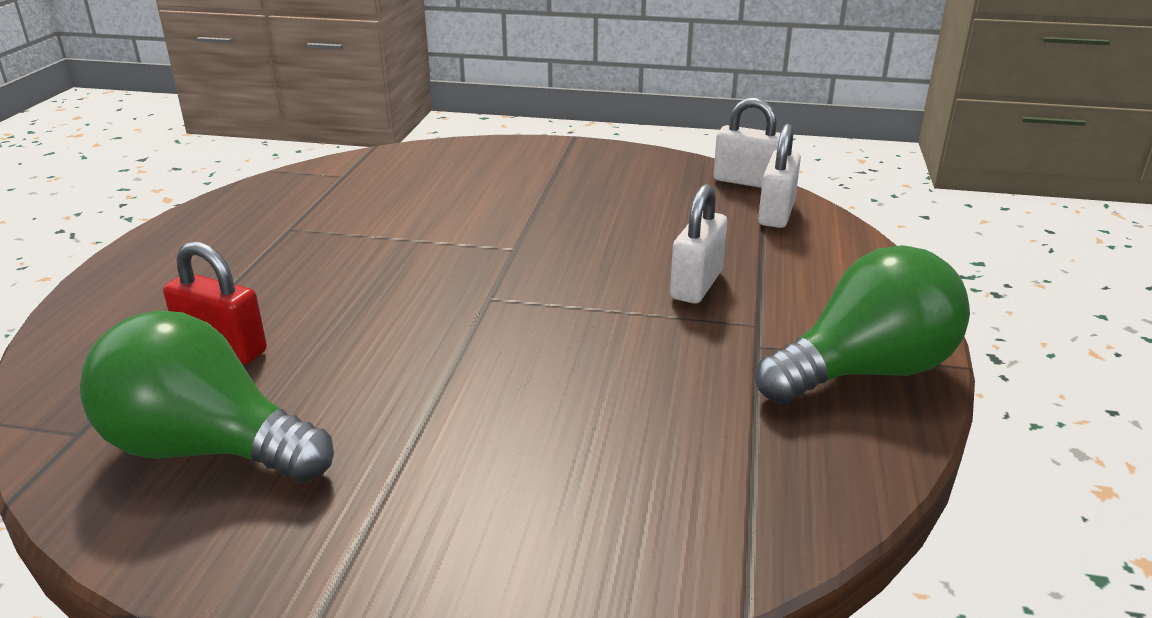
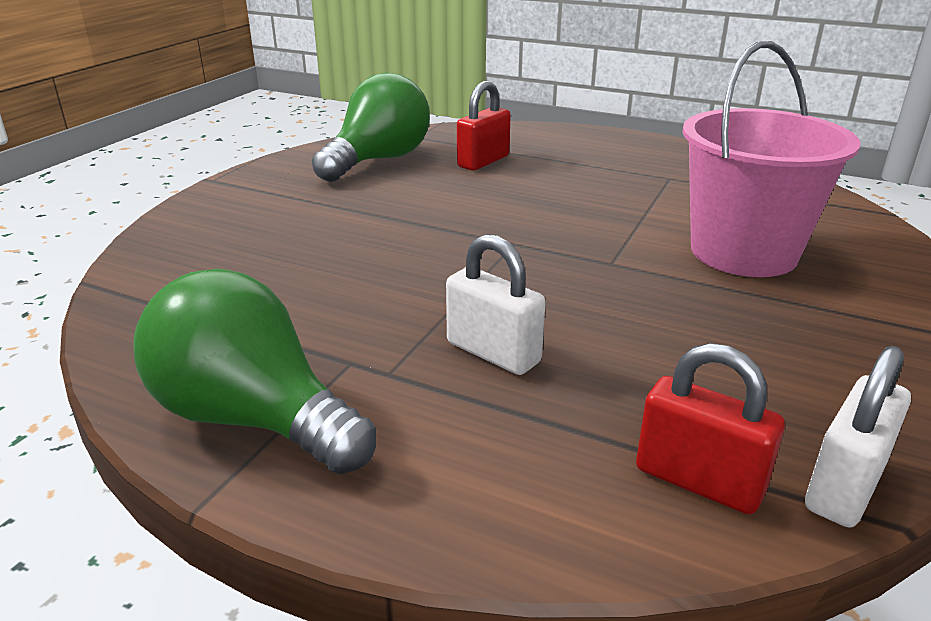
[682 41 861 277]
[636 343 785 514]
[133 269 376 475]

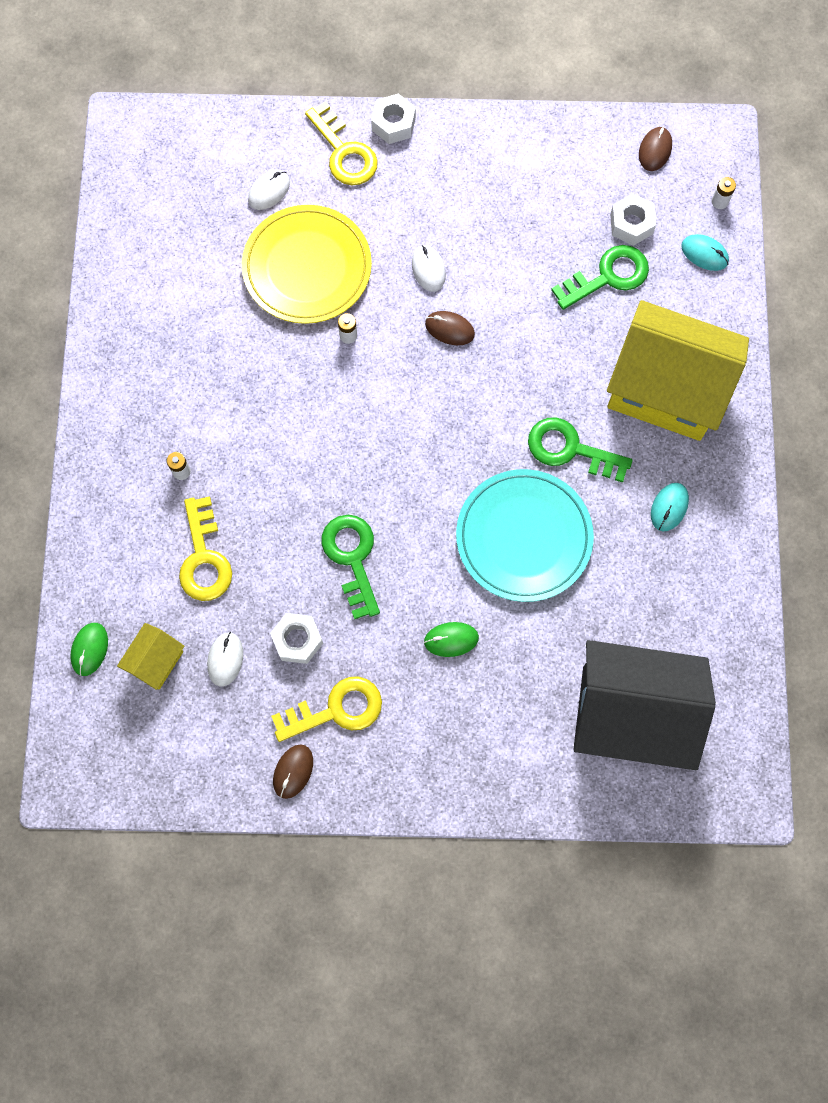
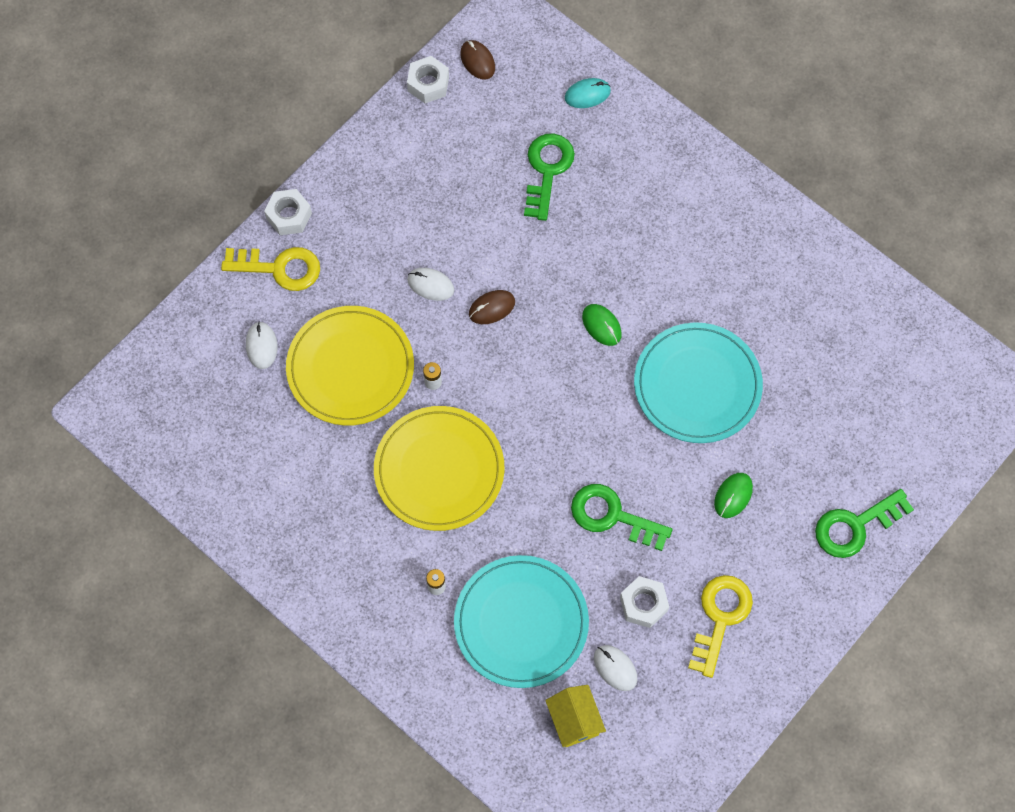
[273 744 313 799] (first image)
[573 640 716 770] (first image)
[607 300 749 441] (first image)
[651 483 689 531] (first image)
[712 177 736 209] (first image)
[374 406 505 531]
[582 304 622 346]
[815 489 914 558]
[407 56 449 103]
[454 555 589 688]

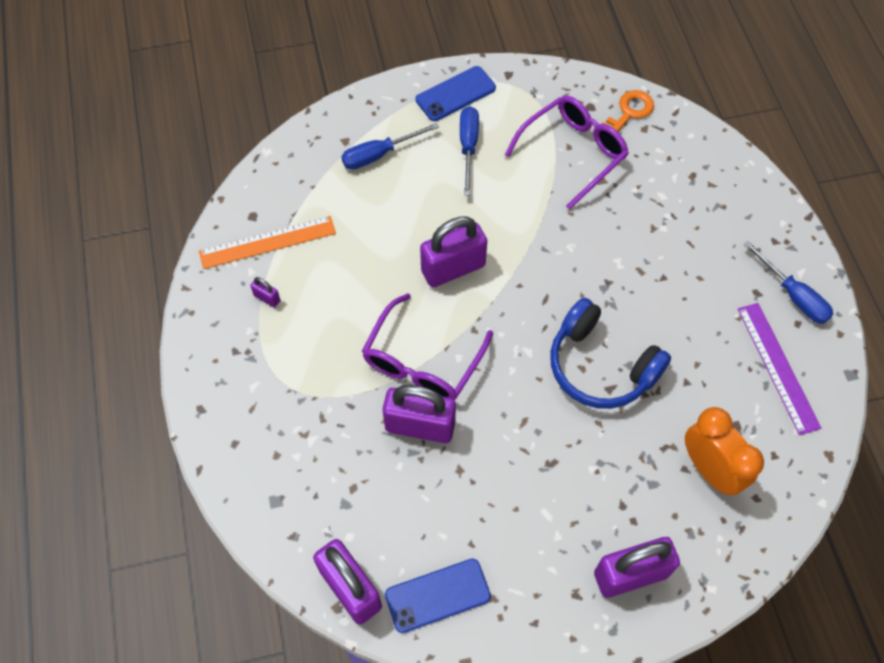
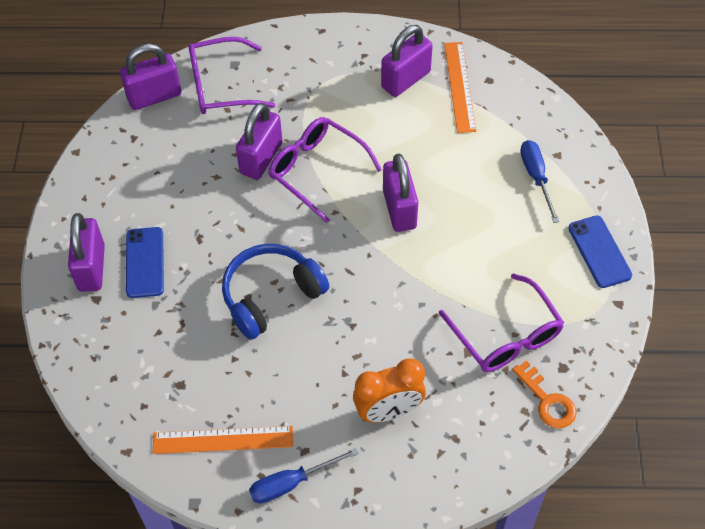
[460 106 479 196] (first image)
[188 37 275 114]
[126 227 164 298]
[353 358 426 423]
[153 426 293 454]
[381 25 433 97]

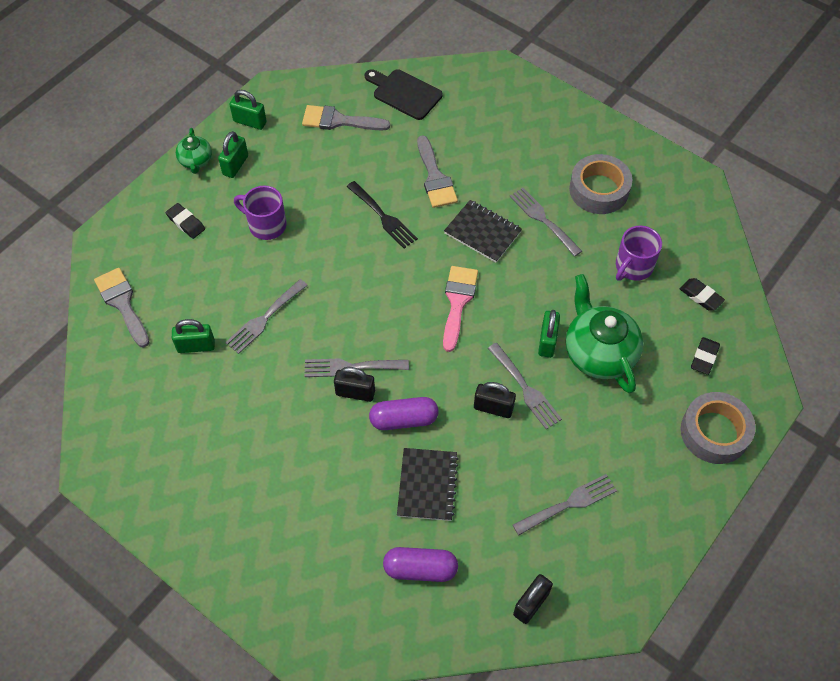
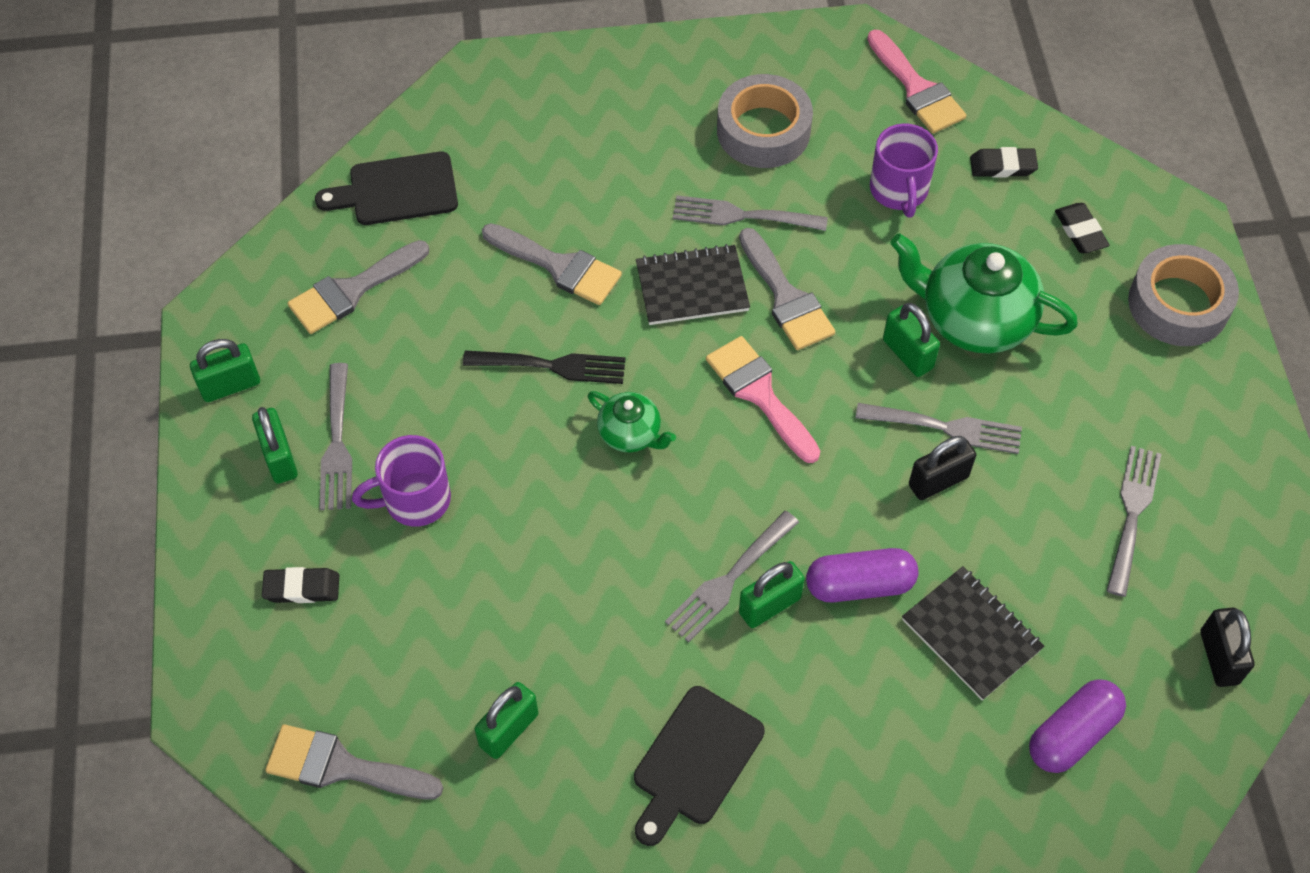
[634 686 765 846]
[739 228 835 350]
[867 29 966 134]
[588 391 676 452]
[319 363 352 510]
[739 561 805 628]
[806 548 918 602]

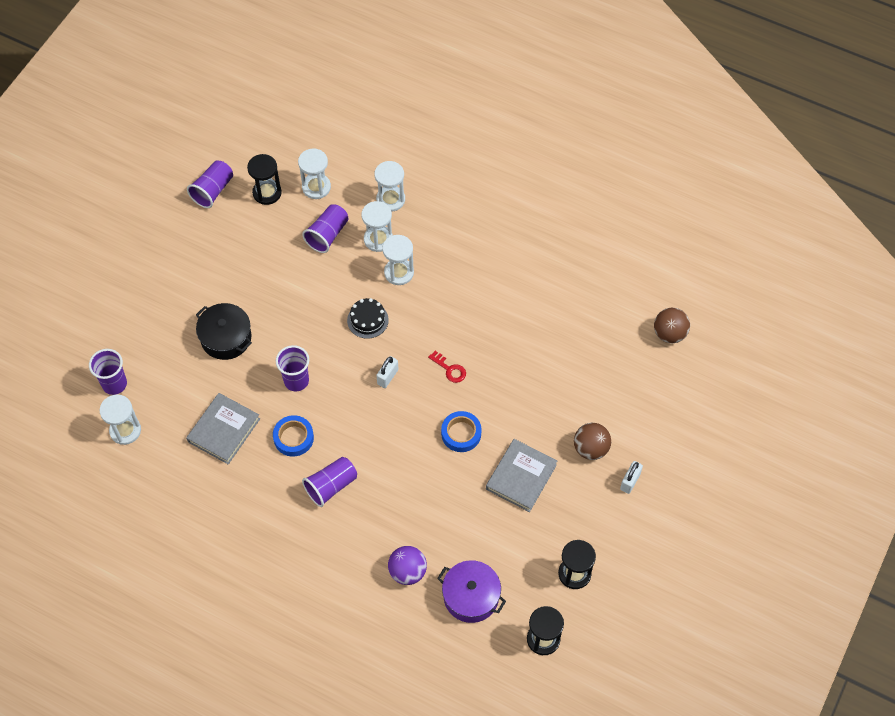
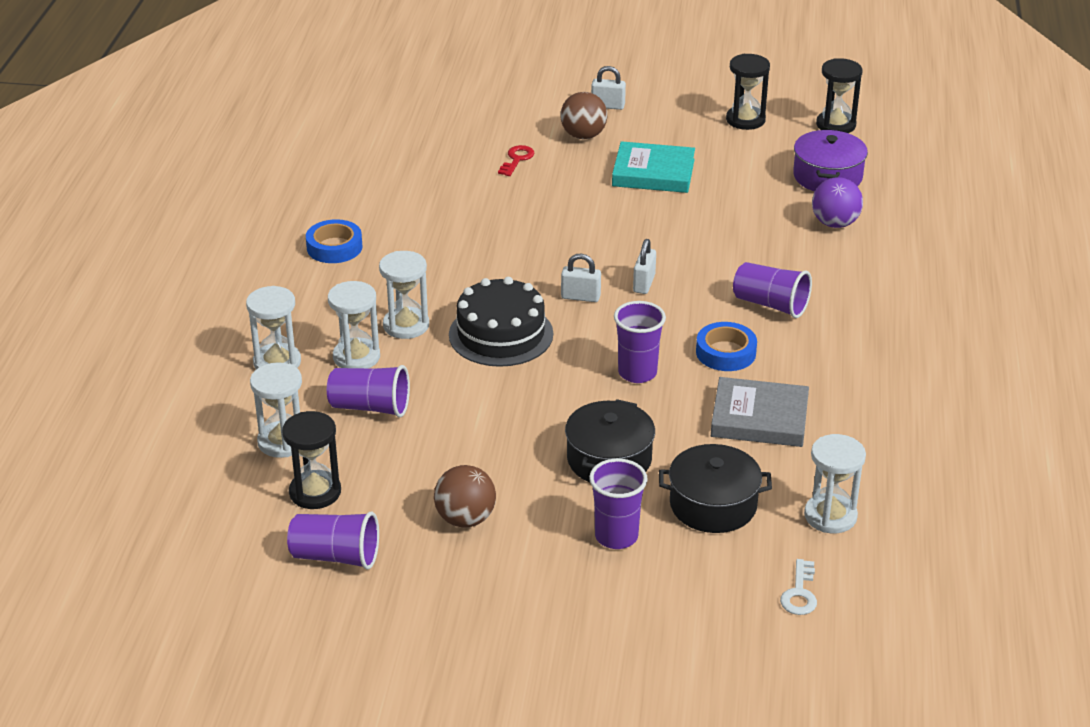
[633 239 656 294]
[659 444 772 533]
[780 559 817 615]
[589 458 648 549]
[498 145 534 176]
[306 219 362 263]
[434 465 496 528]
[612 141 695 193]
[449 277 553 367]

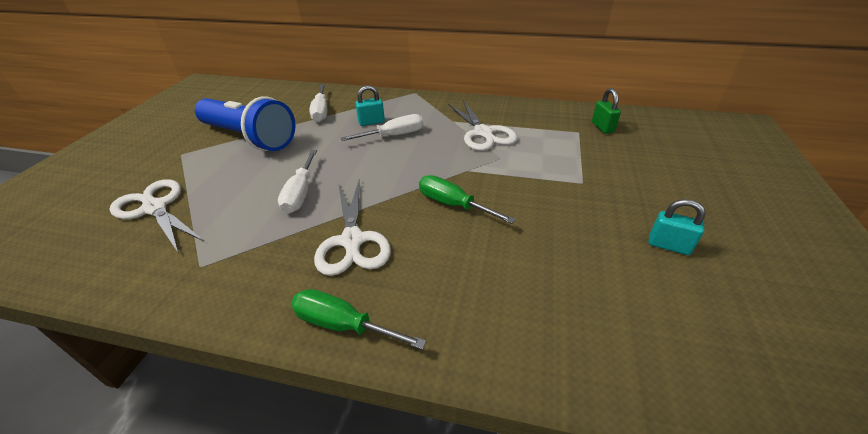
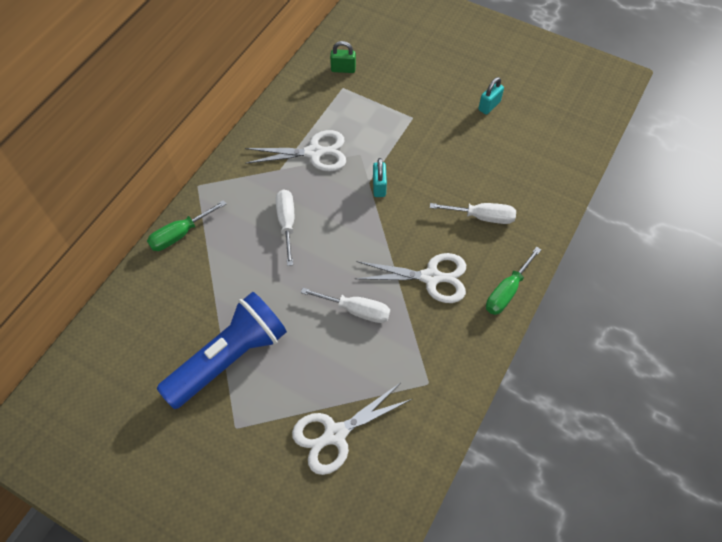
[430 203 516 224]
[373 158 387 197]
[147 200 226 251]

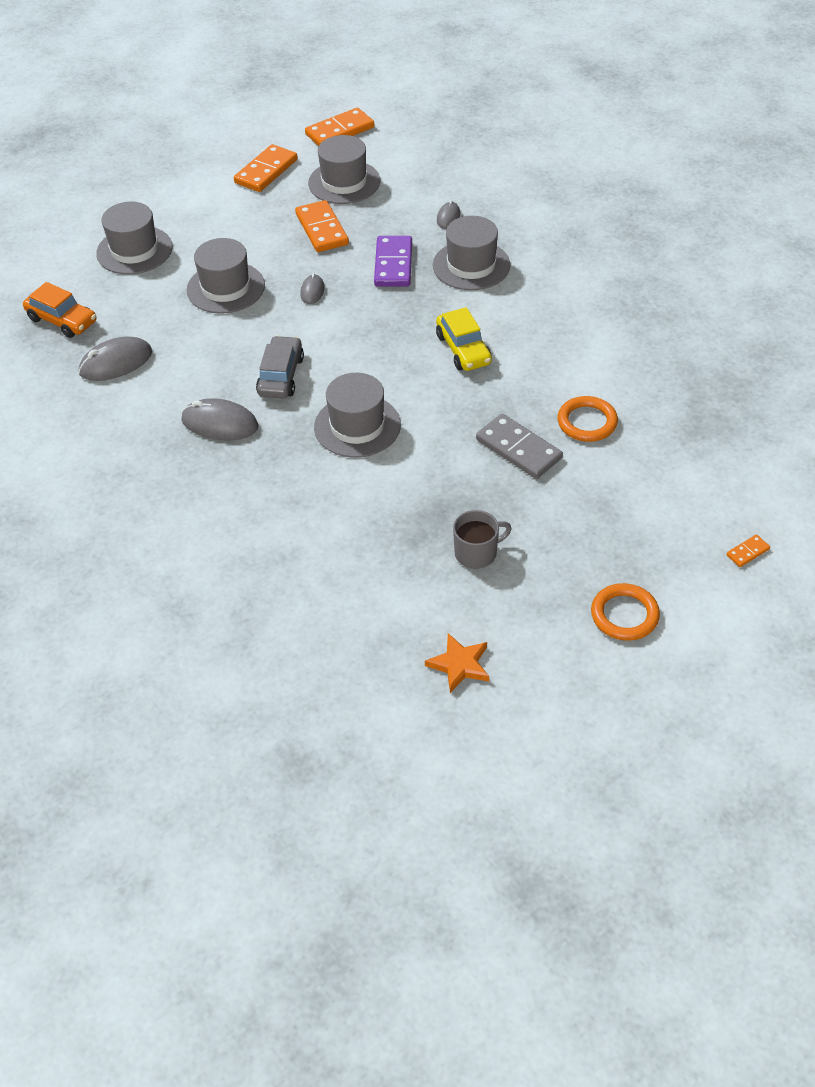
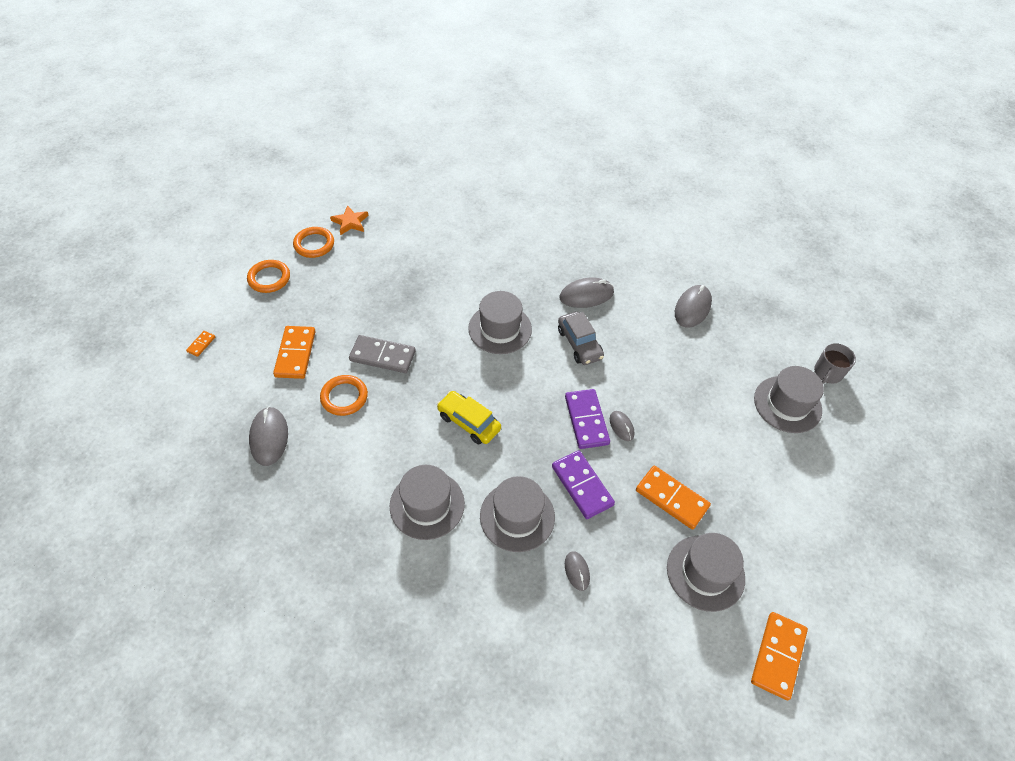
[23 282 96 338] (first image)
[249 407 288 466]
[293 227 334 258]
[565 389 610 449]
[390 465 465 540]
[273 326 316 379]
[814 343 856 384]

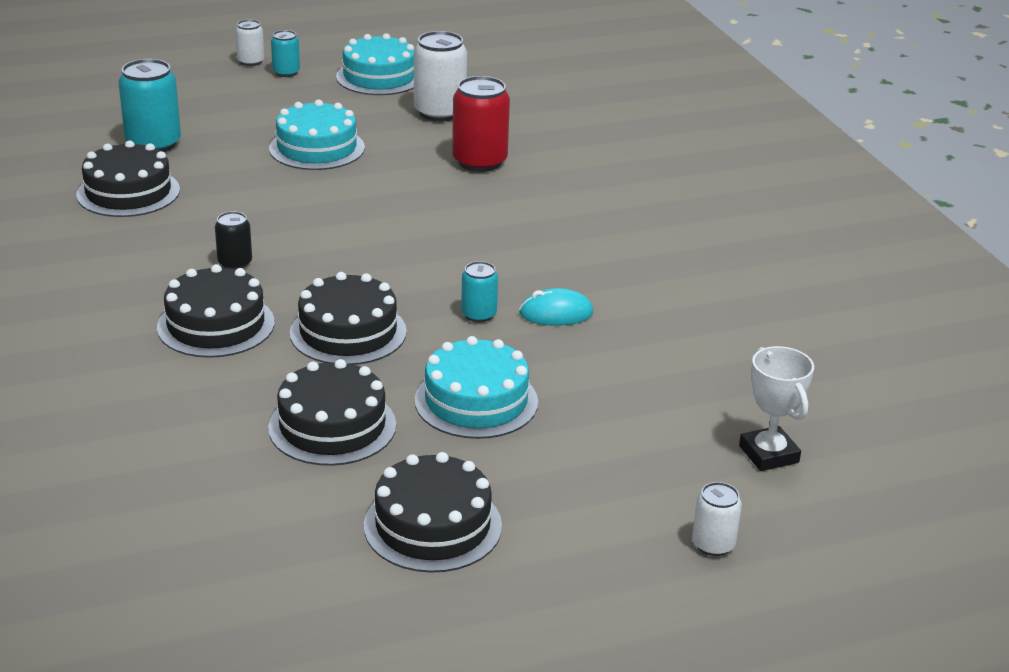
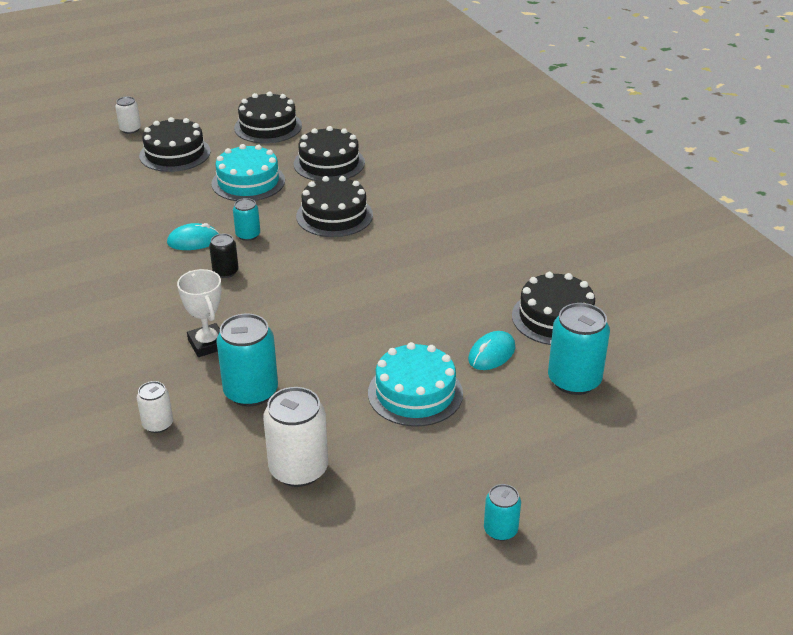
[336 33 414 95] (first image)
[468 331 515 370]
[139 117 211 172]
[209 234 239 278]
[137 381 173 433]
[177 269 222 357]
[216 314 278 407]

